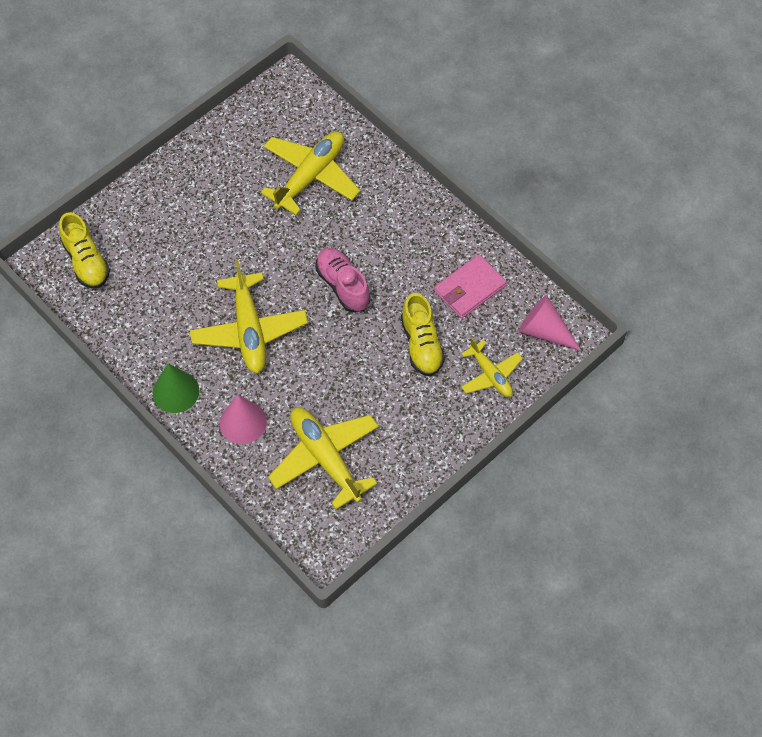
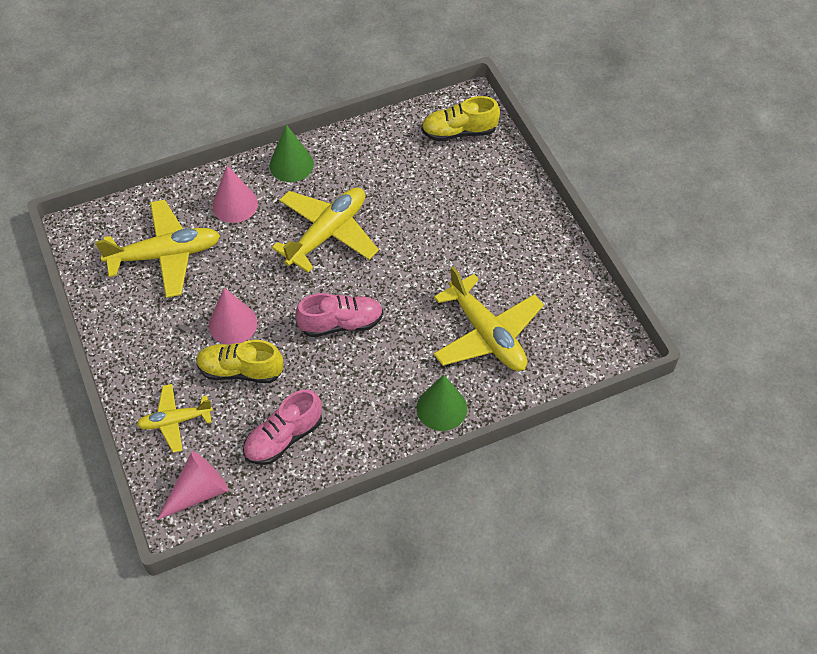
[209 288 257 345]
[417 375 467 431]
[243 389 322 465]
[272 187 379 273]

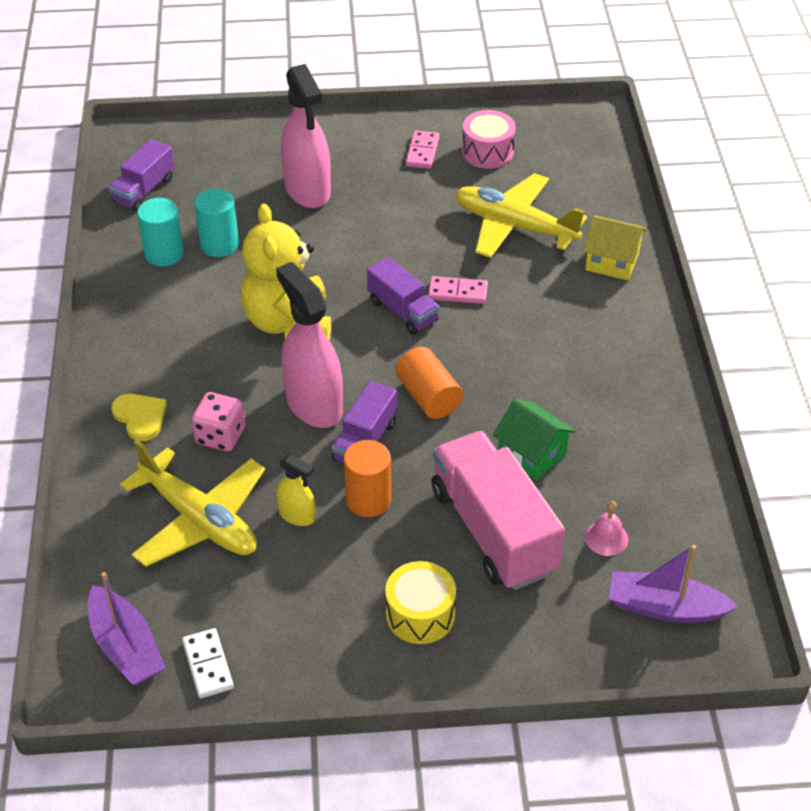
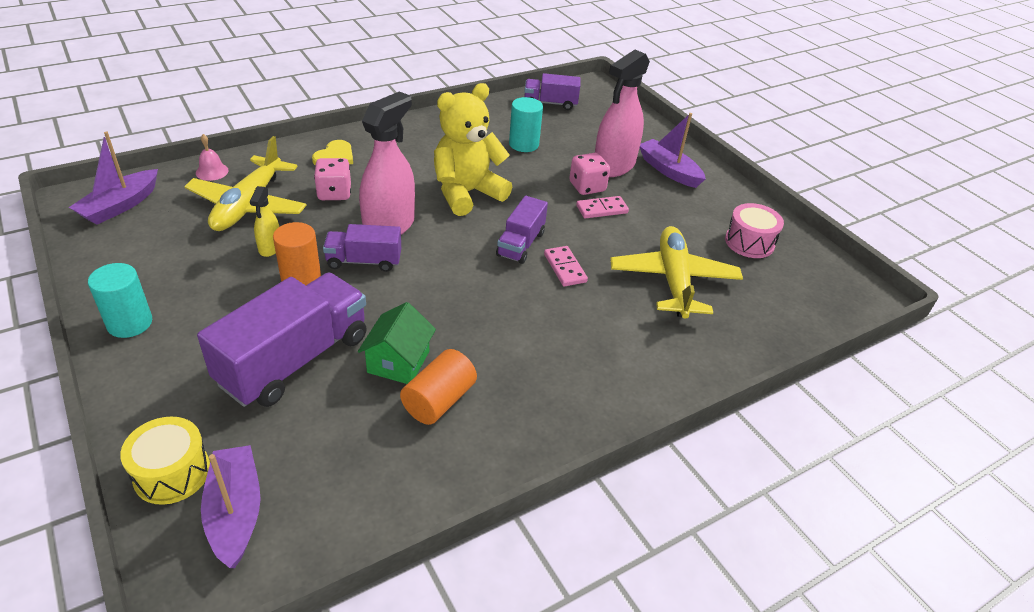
[182 628 234 698] (first image)
[583 215 647 280] (first image)
[569 153 610 195]
[640 113 706 188]
[88 263 152 338]
[120 417 210 505]
[400 349 477 425]
[576 196 629 218]
[196 134 229 181]
[197 272 367 407]

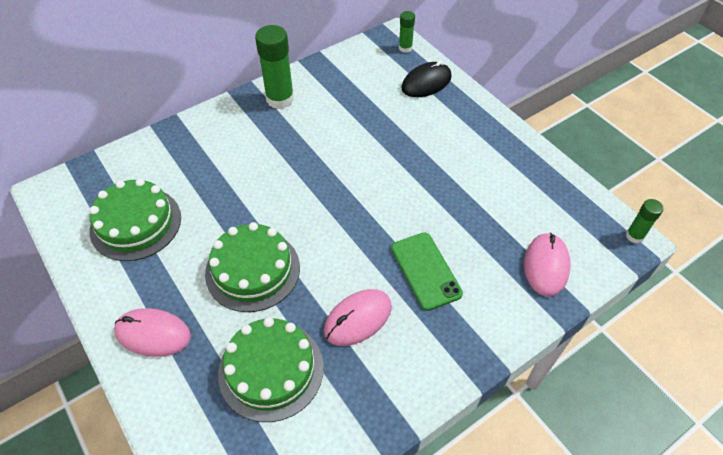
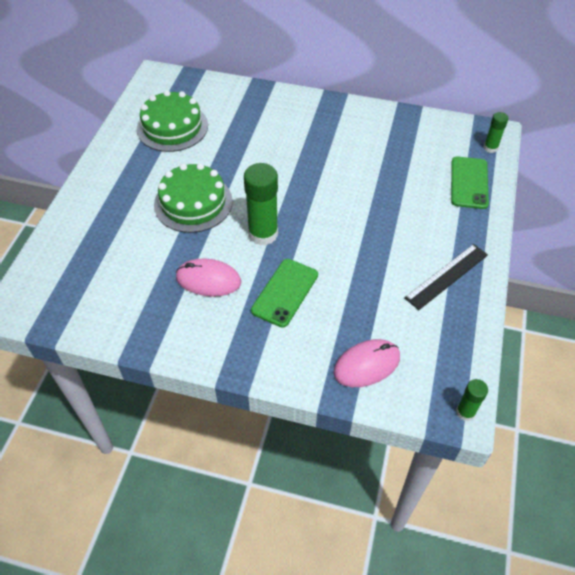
[114 308 191 357] (first image)
[218 317 324 422] (first image)
[404 244 488 310]
[244 163 278 246]
[451 156 489 209]

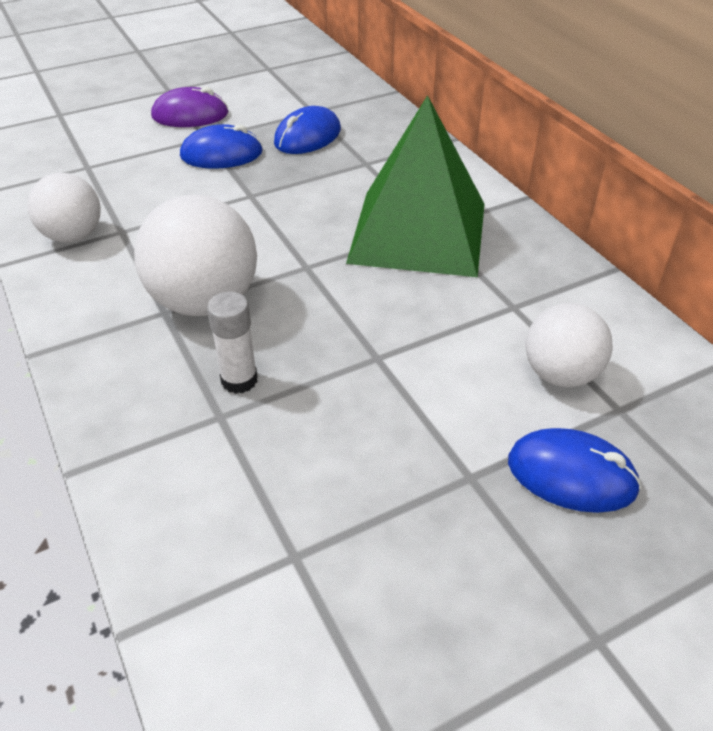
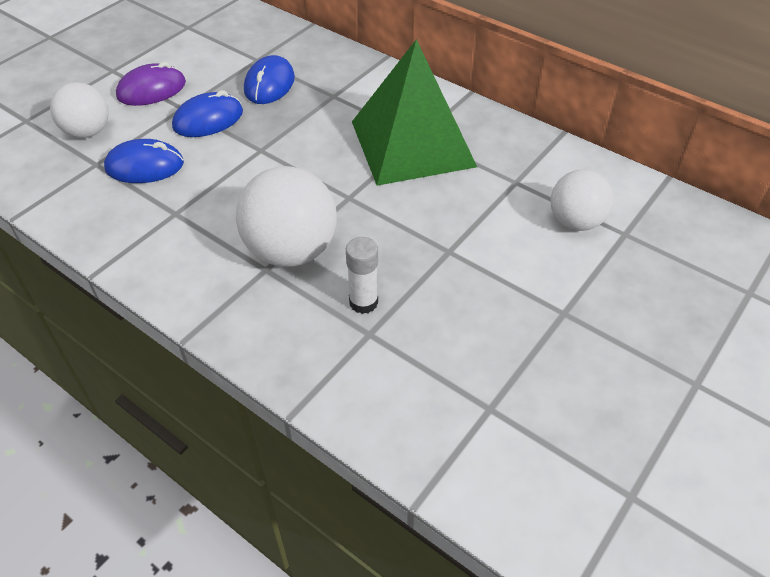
[50 82 109 138]
[104 139 184 183]

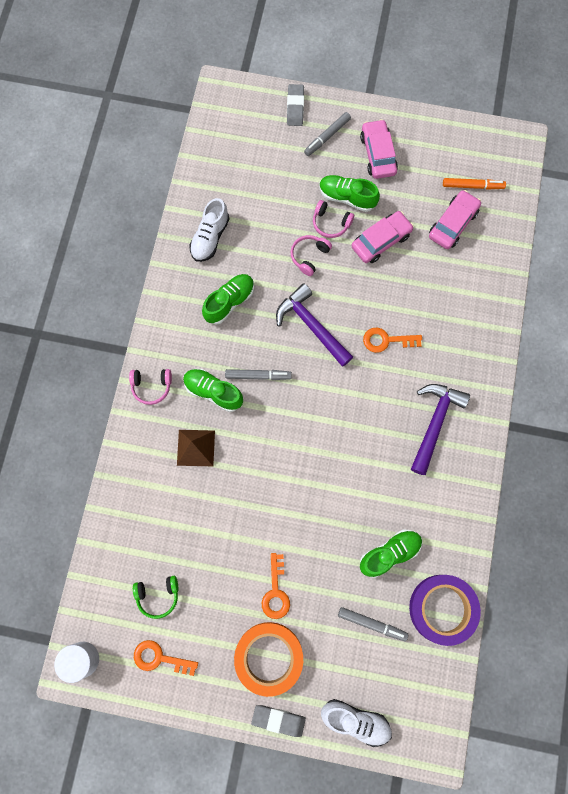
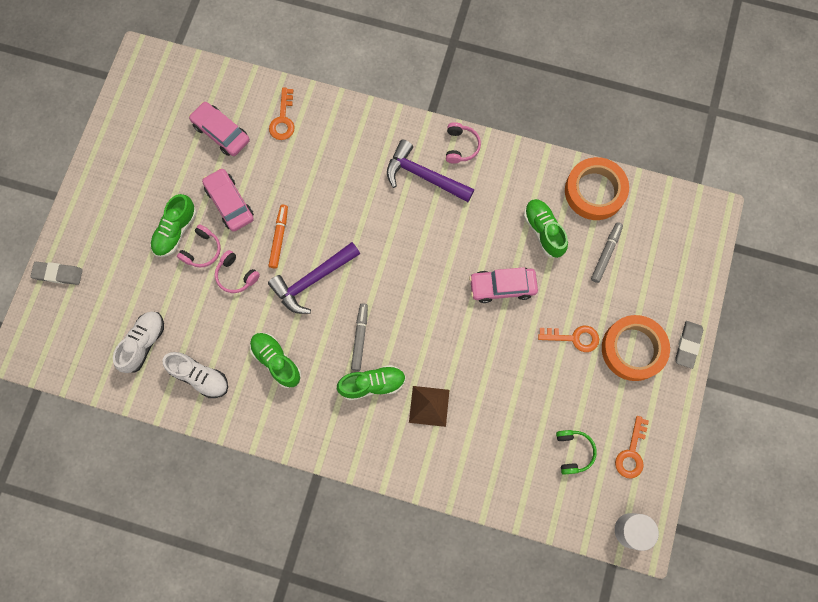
[304 112 351 156] (first image)
[446 122 481 164]
[113 312 164 373]
[469 267 538 303]
[269 88 295 140]
[269 205 288 269]
[565 157 629 220]
[337 365 406 401]

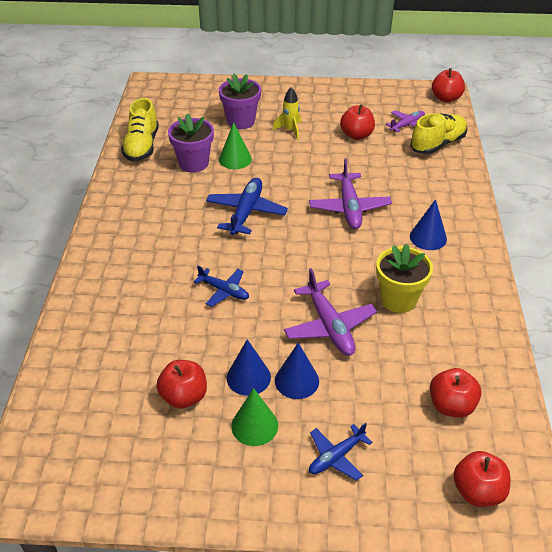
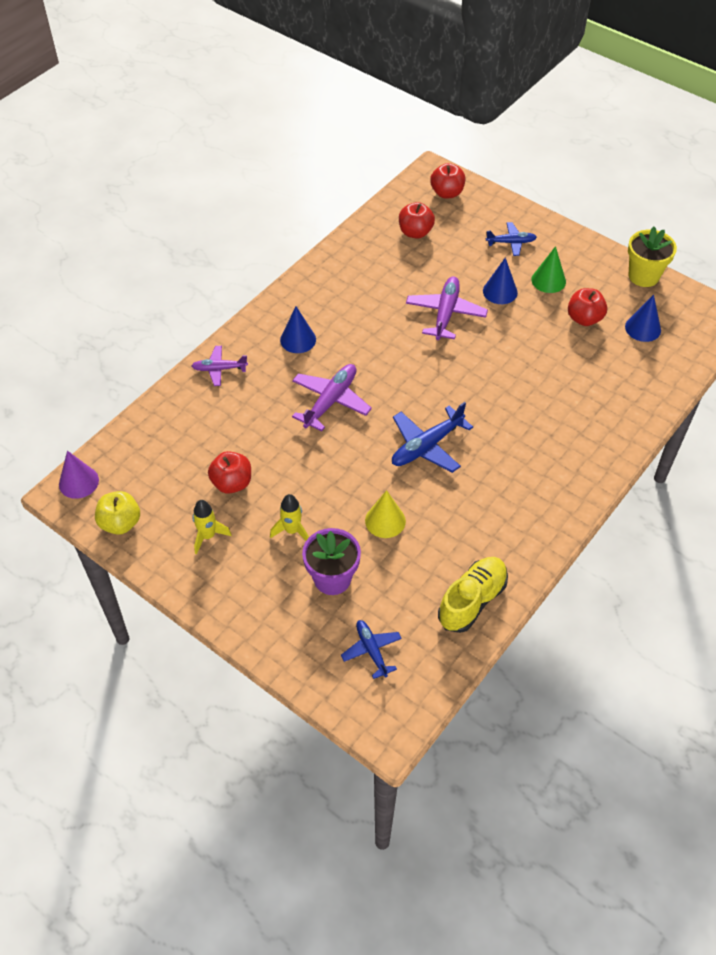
[168 113 214 173] (first image)
[410 113 467 154] (first image)
[95 491 140 535]
[193 500 232 554]
[341 620 402 679]
[625 295 661 342]
[628 227 677 287]
[192 346 248 386]
[59 451 99 499]
[365 490 406 538]

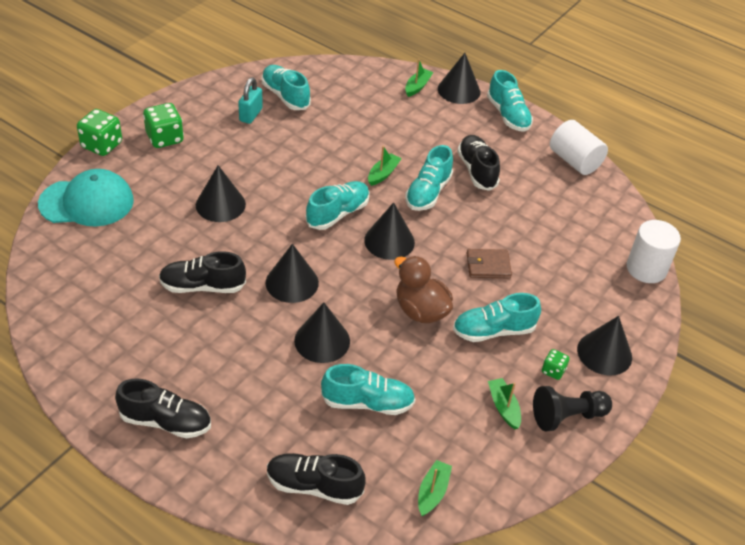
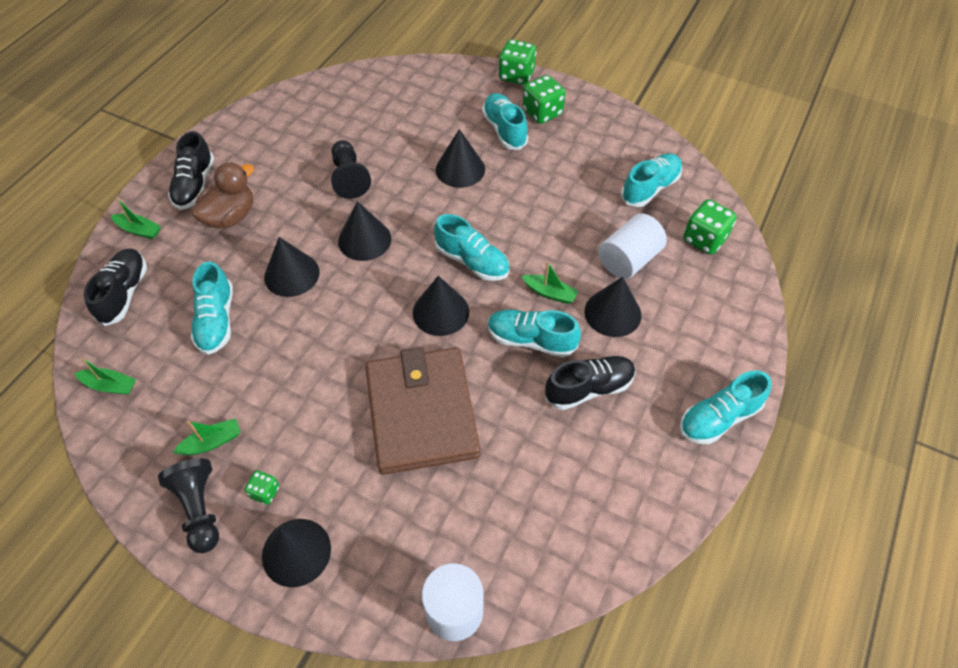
[38 169 134 227] (first image)
[238 77 263 124] (first image)
[683 199 737 255]
[191 162 254 229]
[111 198 161 239]
[585 277 641 337]
[482 93 528 150]
[598 214 667 279]
[331 140 371 199]
[365 347 480 475]

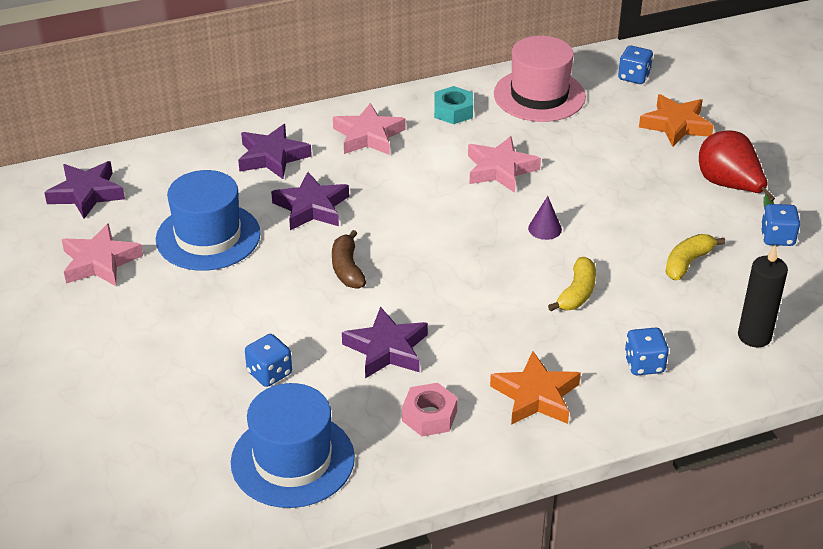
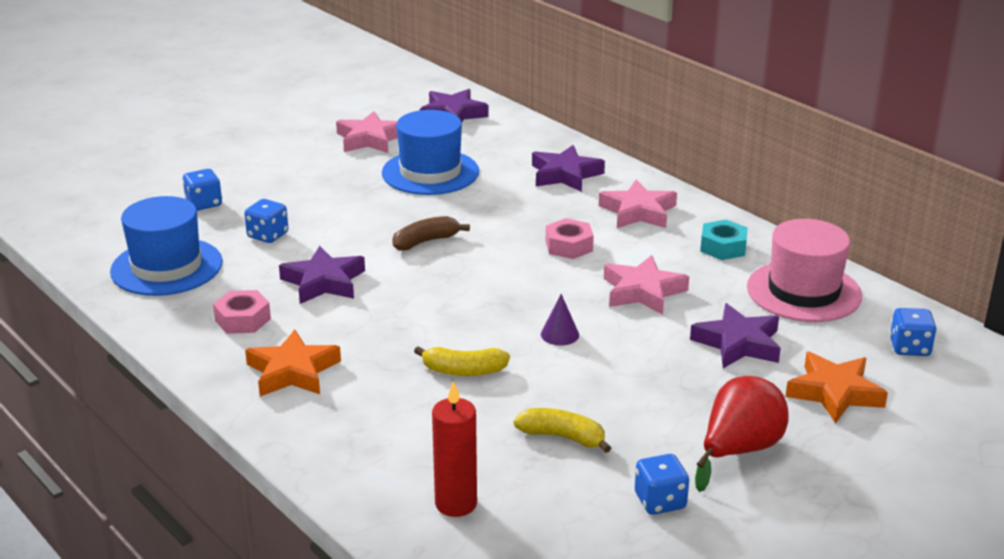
[546 218 594 259]
[690 303 781 368]
[183 169 222 211]
[432 381 477 517]

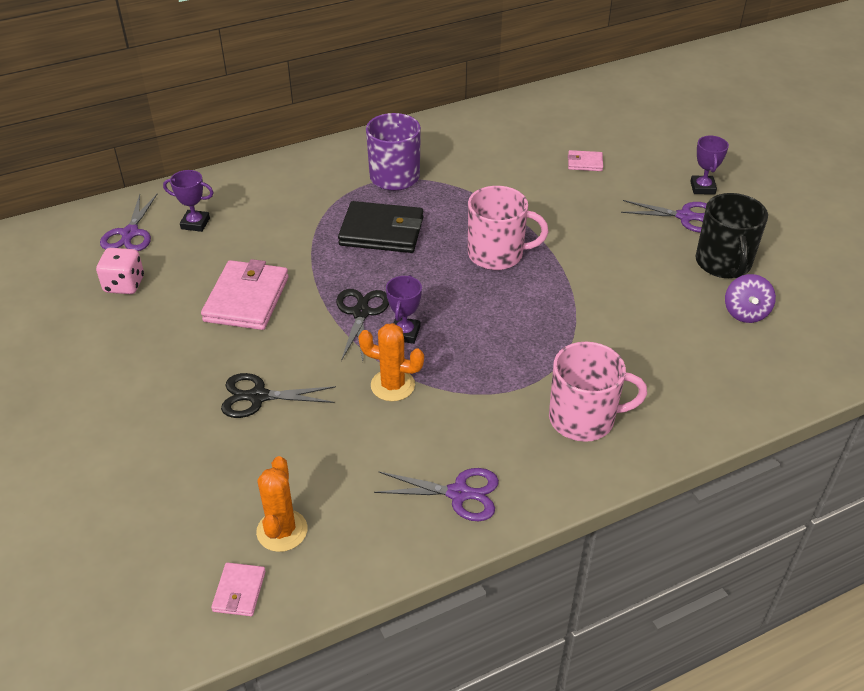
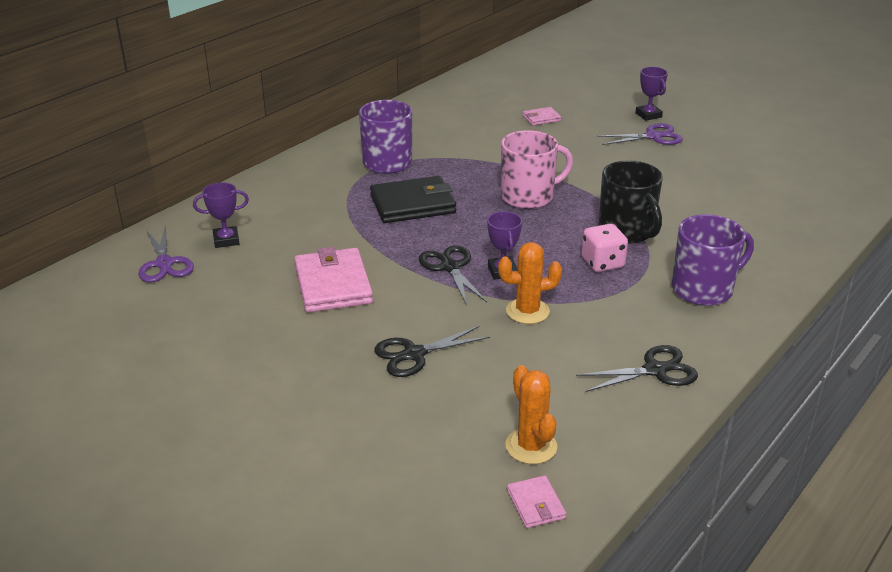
[725 274 776 323] (first image)
[581 224 628 272]
[598 160 663 244]
[576 345 698 392]
[672 214 754 306]

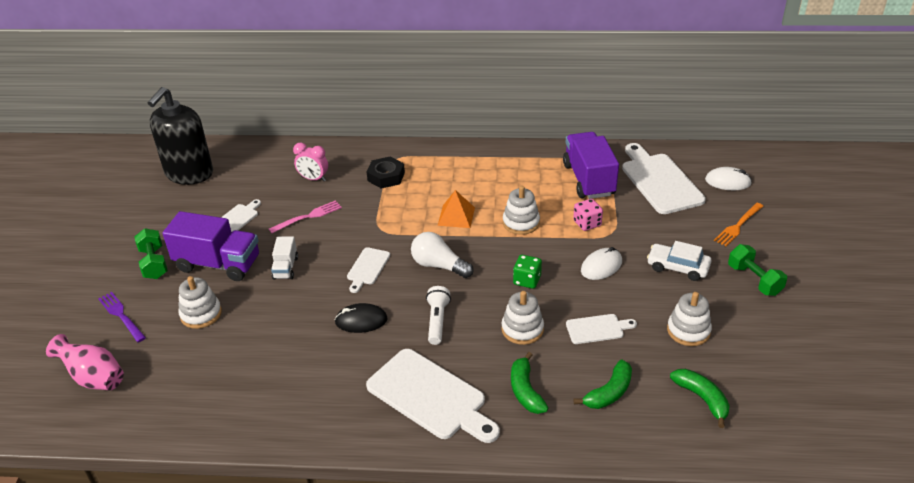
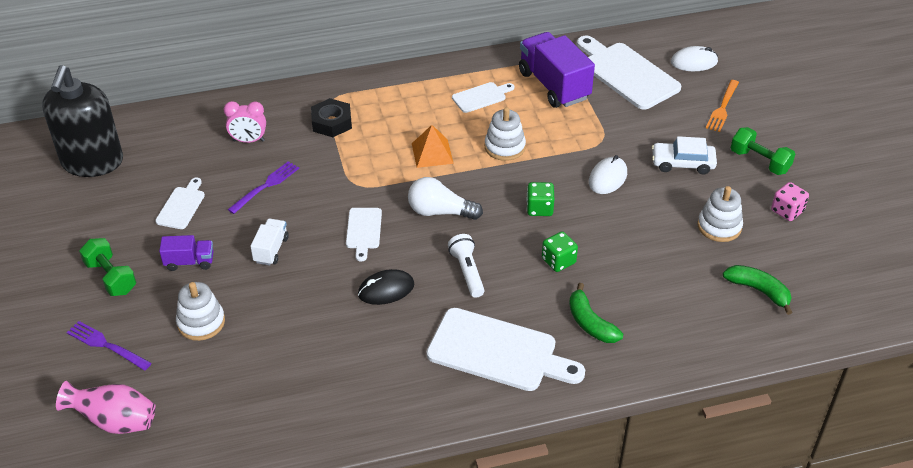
[573 360 632 409] (first image)
[452 82 514 113]
[771 182 809 221]
[542 231 578 272]
[227 161 299 214]
[250 218 289 266]
[159 235 214 271]

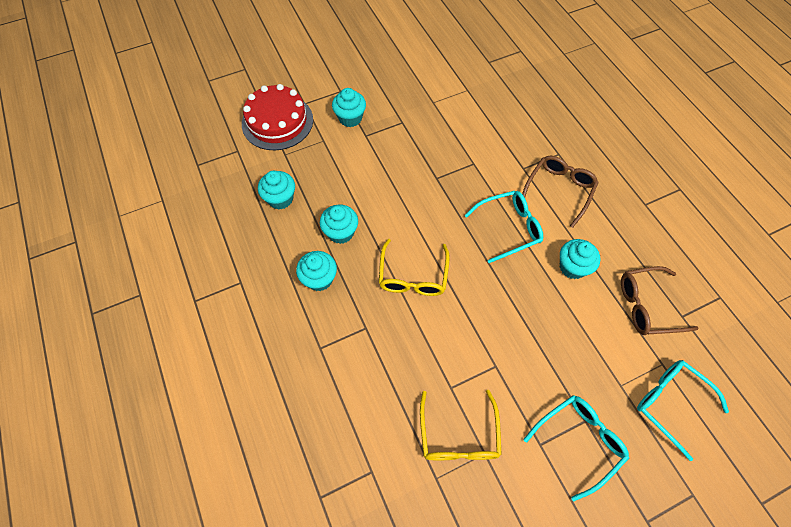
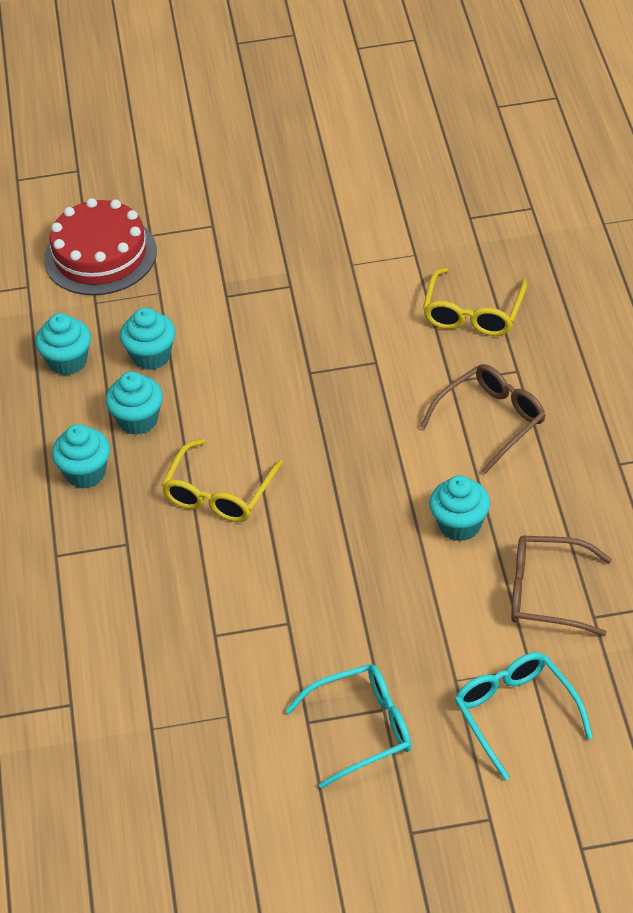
[464 191 543 263] (first image)
[120 308 176 370]
[423 268 527 336]

